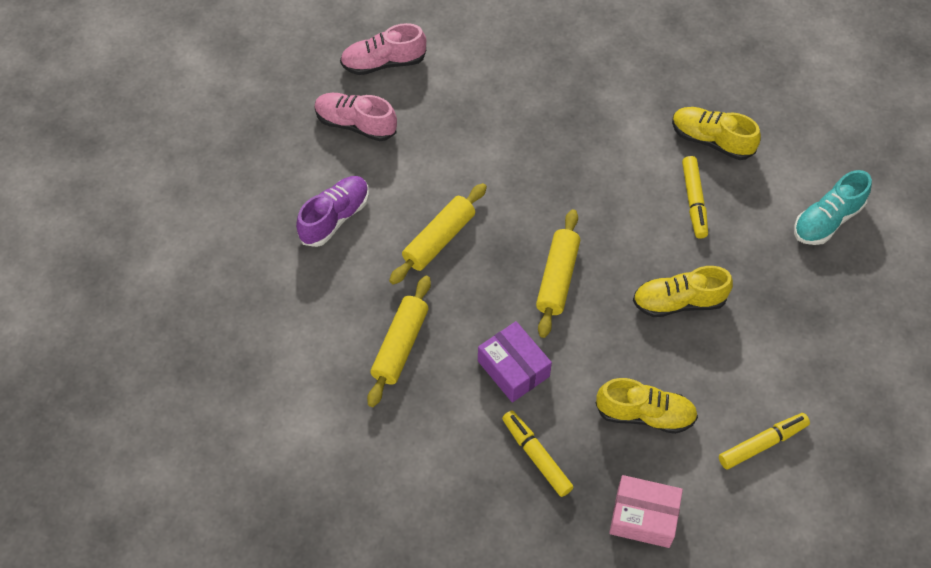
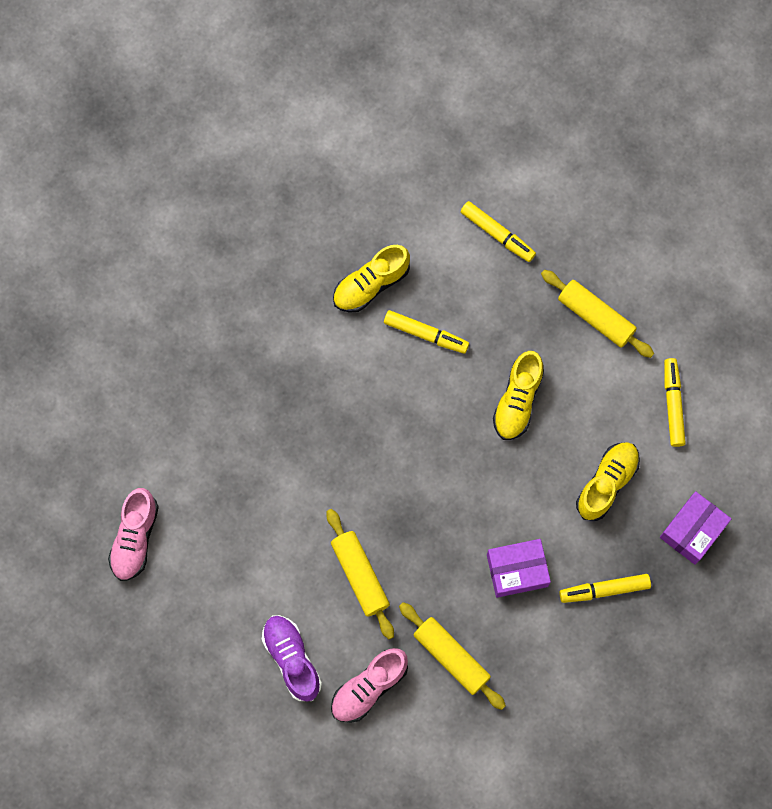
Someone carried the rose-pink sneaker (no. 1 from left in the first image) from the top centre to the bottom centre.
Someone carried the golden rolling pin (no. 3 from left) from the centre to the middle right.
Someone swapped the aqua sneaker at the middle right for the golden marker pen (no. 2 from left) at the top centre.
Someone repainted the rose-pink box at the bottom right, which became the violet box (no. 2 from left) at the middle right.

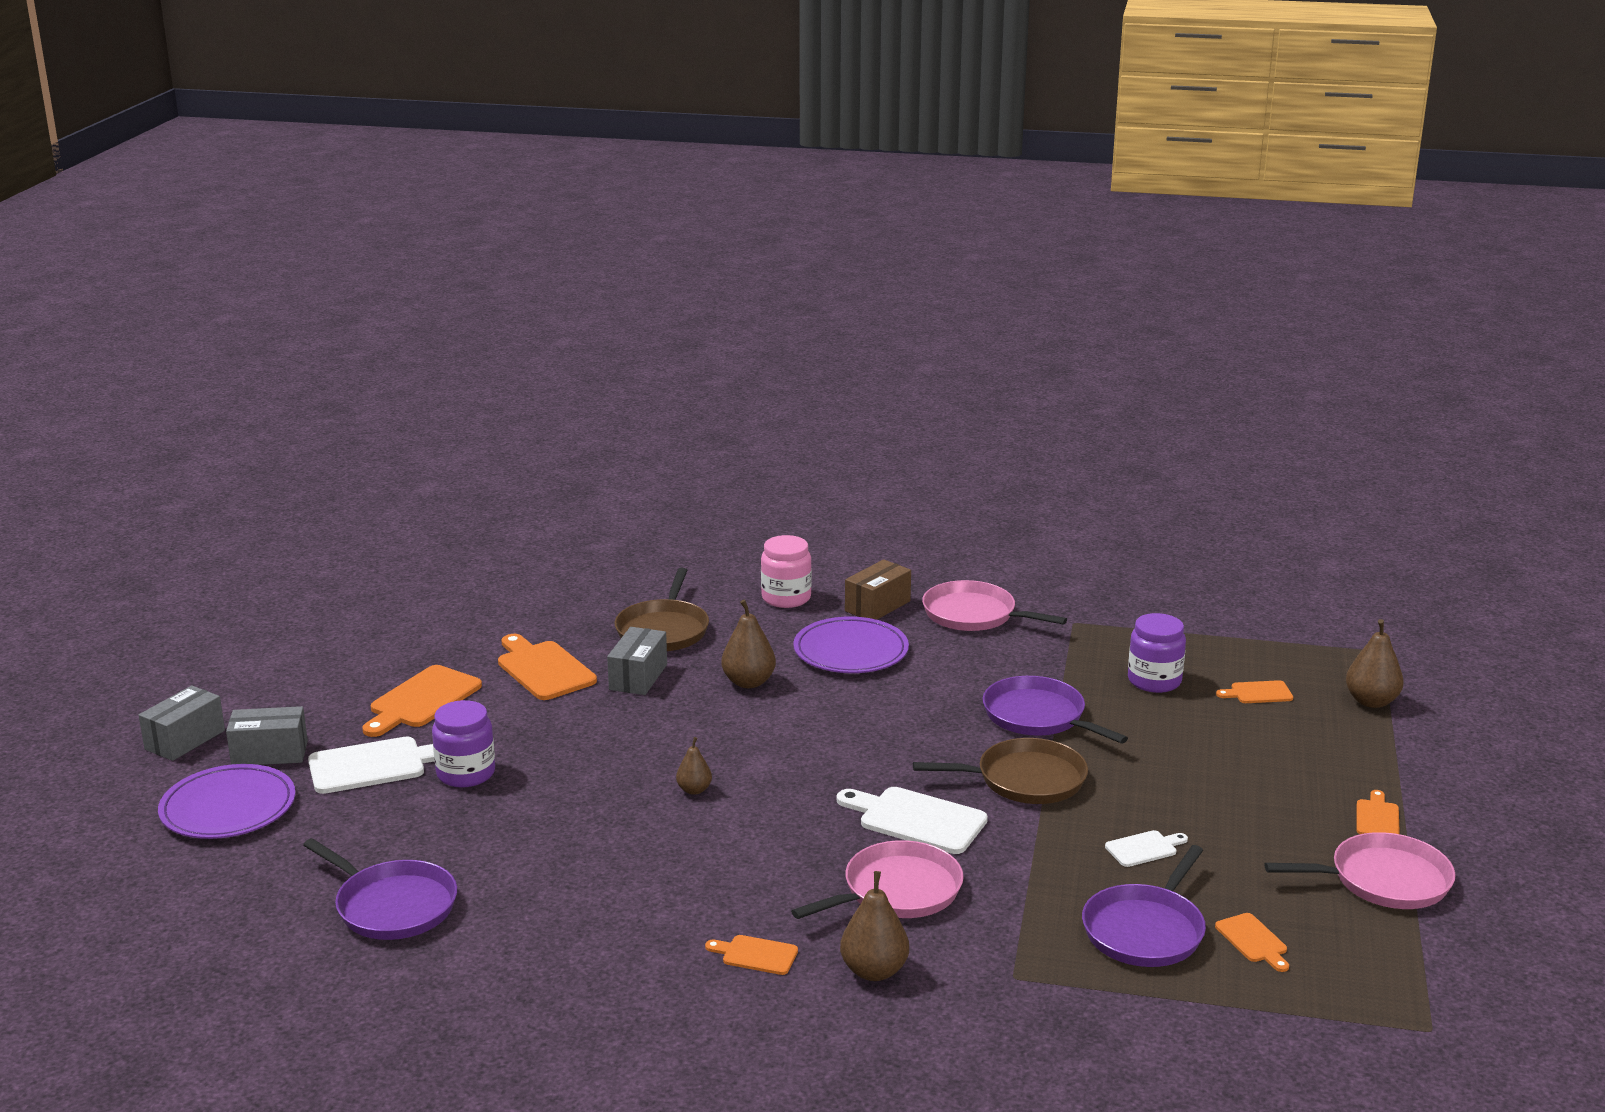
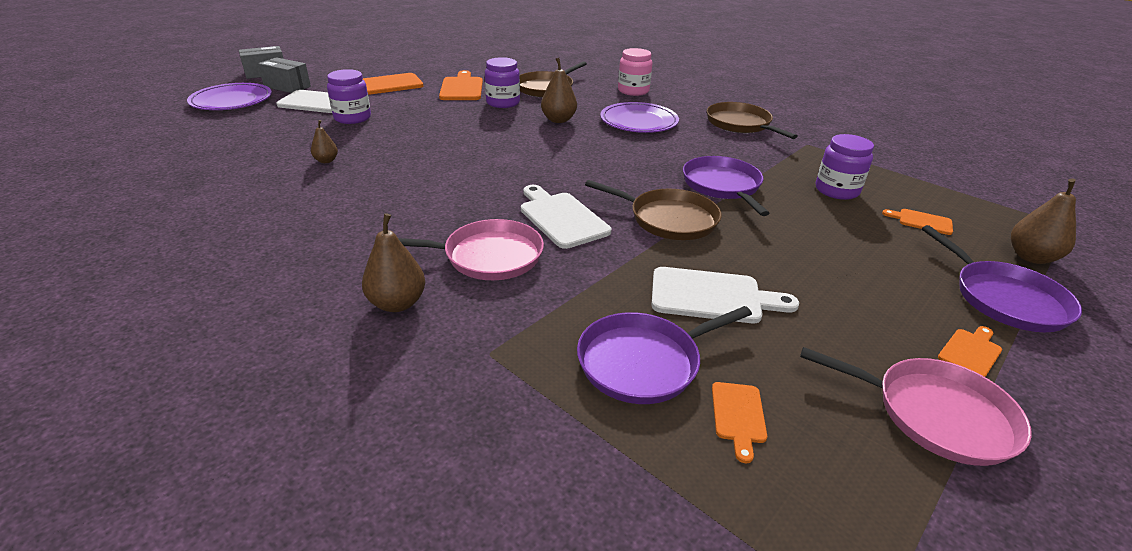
Someone took away the orange-coloured bread board (no. 3 from left) at the bottom centre.
Someone took away the dark brown box at the centre.
Someone carried the violet frying pan (no. 1 from left in the first image) from the bottom left to the middle right.
Someone carried the dark brown pear fruit (no. 1 from left) from the bottom centre to the top left.
Someone swapped the grey box (no. 3 from left) at the centre for the violet jar (no. 2 from left) at the top centre.
Someone repainted the rose-pink frying pan (no. 2 from left) at the centre, which became the dark brown frying pan (no. 3 from left) at the top centre.
Someone scaled the snow-white bread board (no. 3 from left) at the bottom right by 1.84.

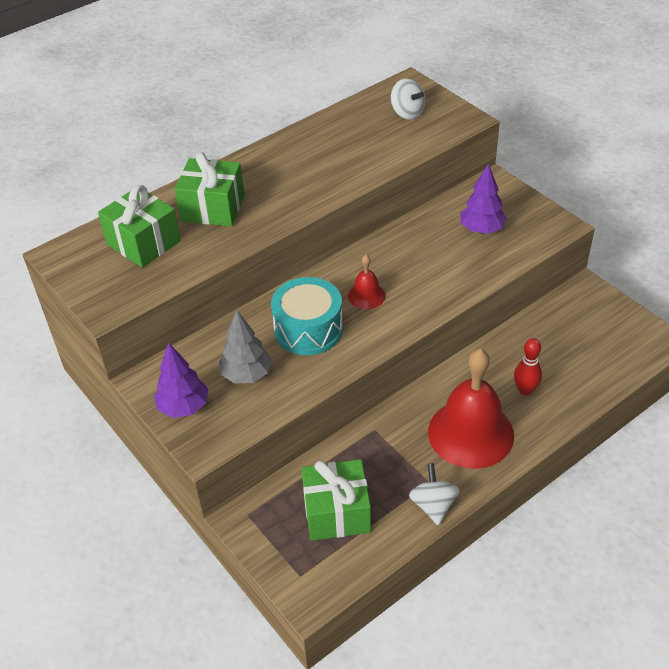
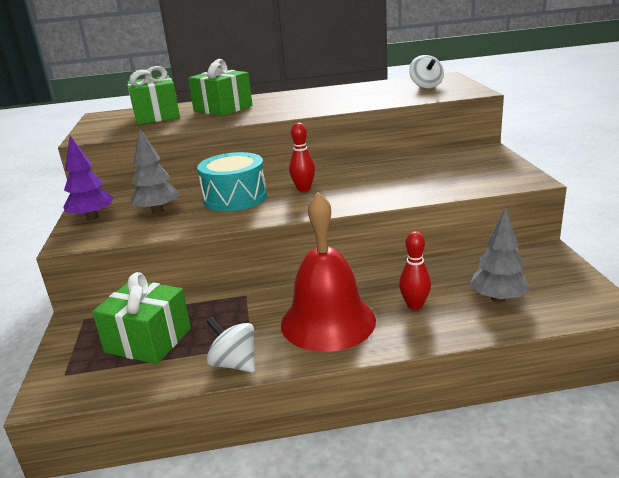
Someone took away the violet tree (no. 2 from left) at the top right.
Someone put down the grey tree (no. 2 from left) at the middle right.
Someone swapped the crimson hand bell (no. 1 from left) at the centre for the crimson skittle (no. 1 from left) at the top centre.
Someone rotated the snow-white toy top (no. 2 from left in the first image) at the bottom centre by 75 degrees counterclockwise.

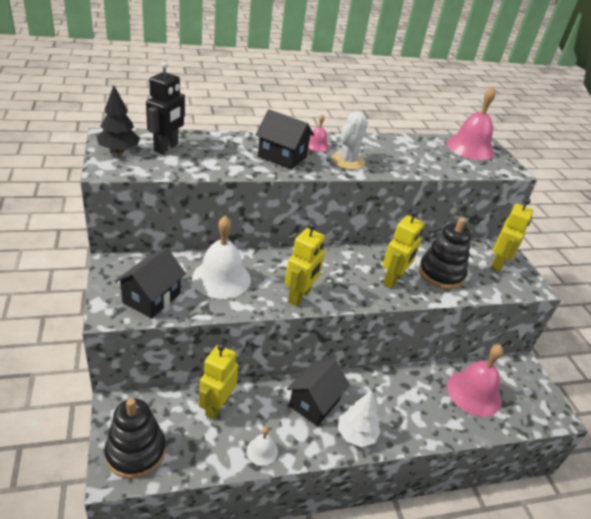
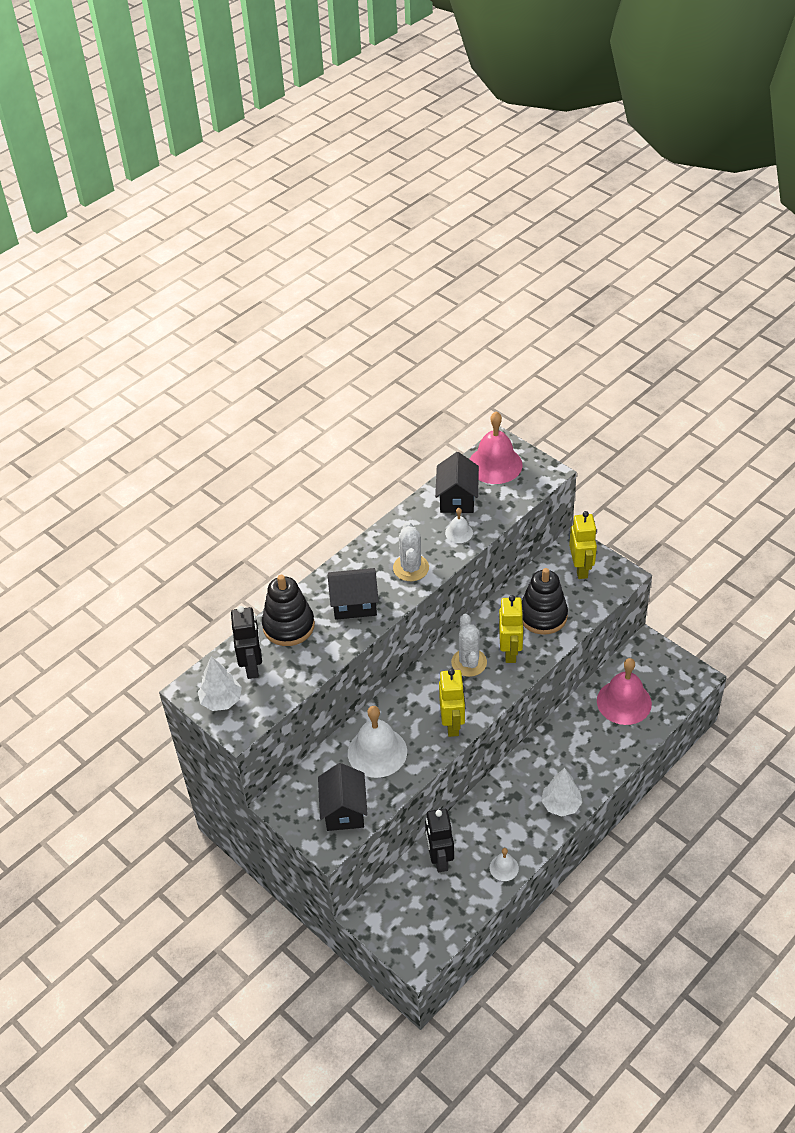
Someone took away the rose-pink hand bell (no. 1 from left) at the top centre.
Someone put down the snow-white hand bell (no. 2 from left) at the centre.
Someone put down the snow-white saguaro cactus (no. 2 from left) at the centre.
Someone carried the ebony ring stacker (no. 1 from left) from the bottom left to the centre.
Someone carried the ebony toy house (no. 3 from left) from the bottom centre to the centre.
Someone repainted the ebony tree at the top left, which became the snow-white tree (no. 1 from left) at the middle left.
Someone repainted the golden robot (no. 1 from left) at the bottom centre, which became the ebony robot (no. 2 from left) at the bottom centre.

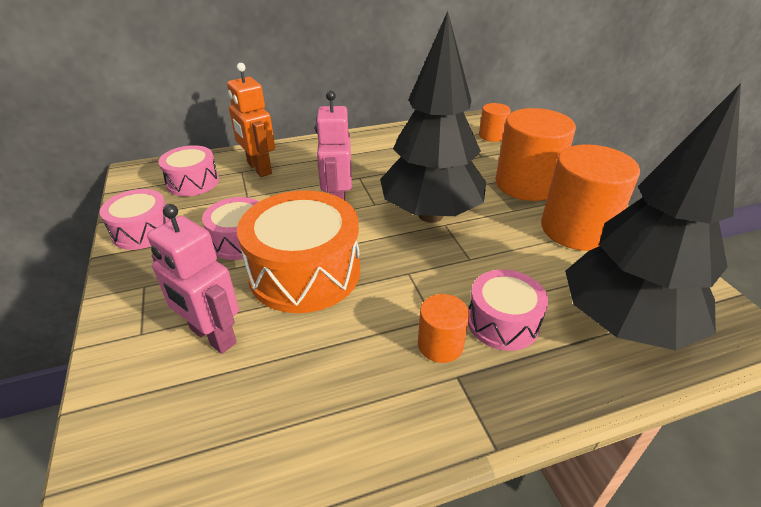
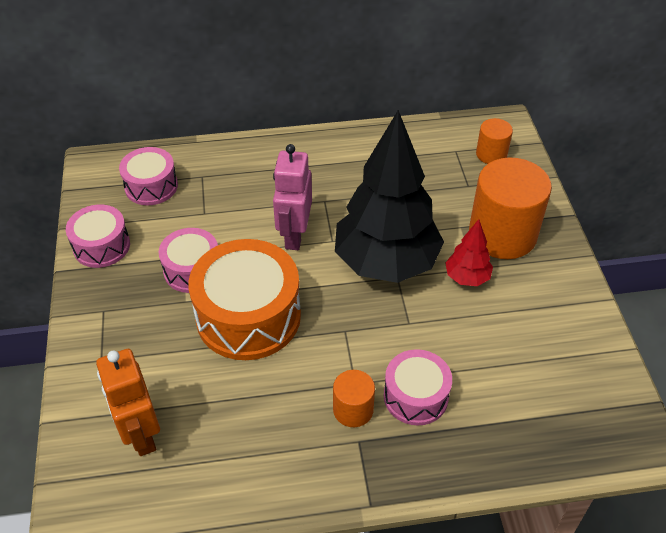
Someone took away the rose-pink robot (no. 1 from left) at the middle left.
Someone took away the orange-coloured solid cylinder (no. 4 from left) at the middle right.
Someone took away the ebony tree (no. 2 from left) at the middle right.
Someone put down the crimson tree at the middle right.
Someone carried the orange-coloured robot from the top left to the bottom left.

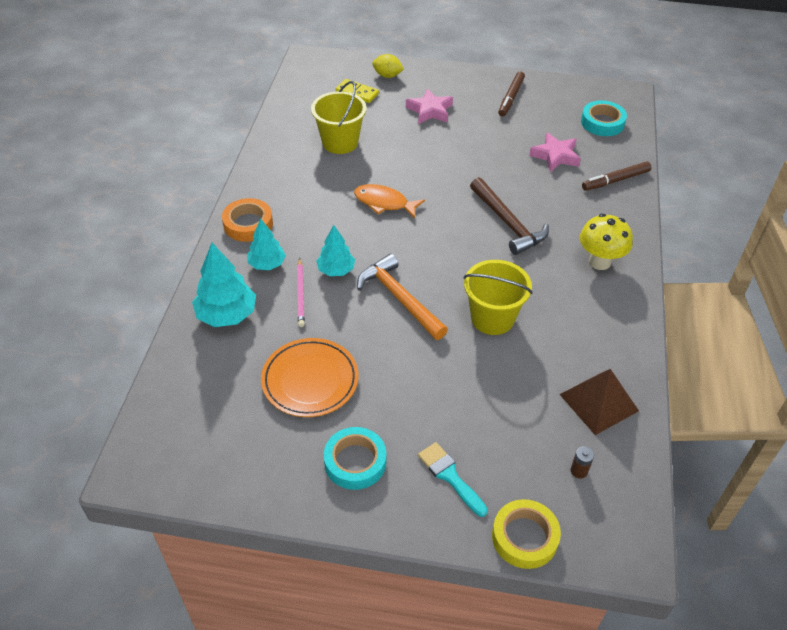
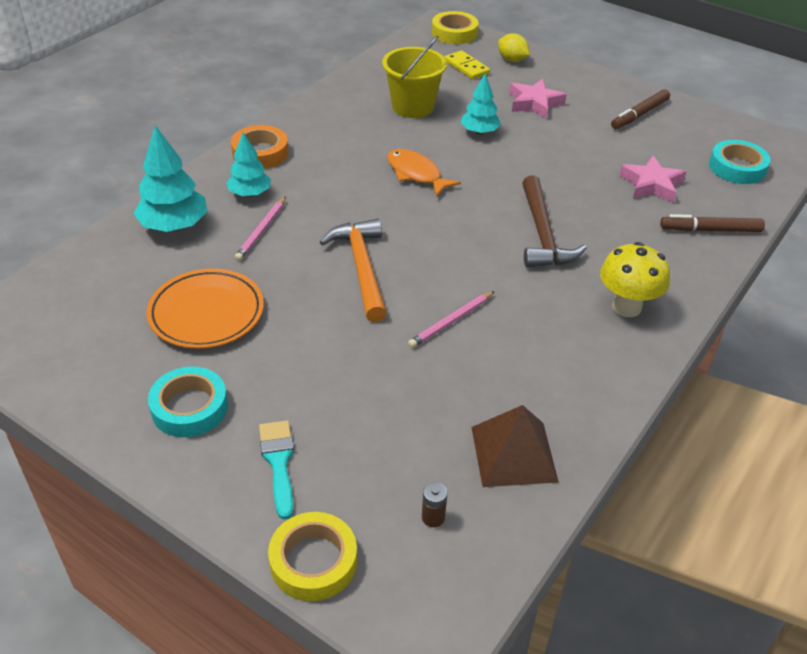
Someone put down the golden roll of tape (no. 2 from left) at the top centre.
Someone carried the aqua tree (no. 3 from left) from the centre to the top centre.
Someone swapped the golden pail (no. 2 from left) at the centre for the rose-pink wooden pencil (no. 2 from left) at the centre.

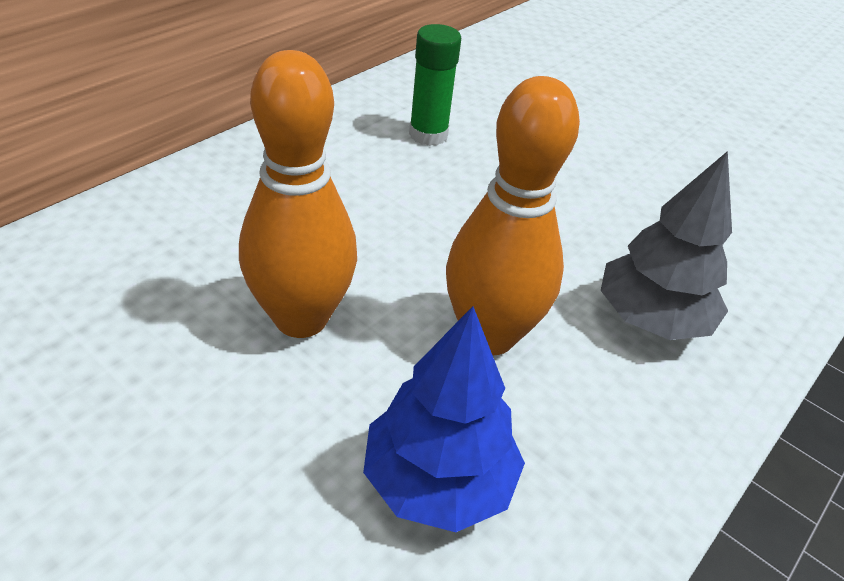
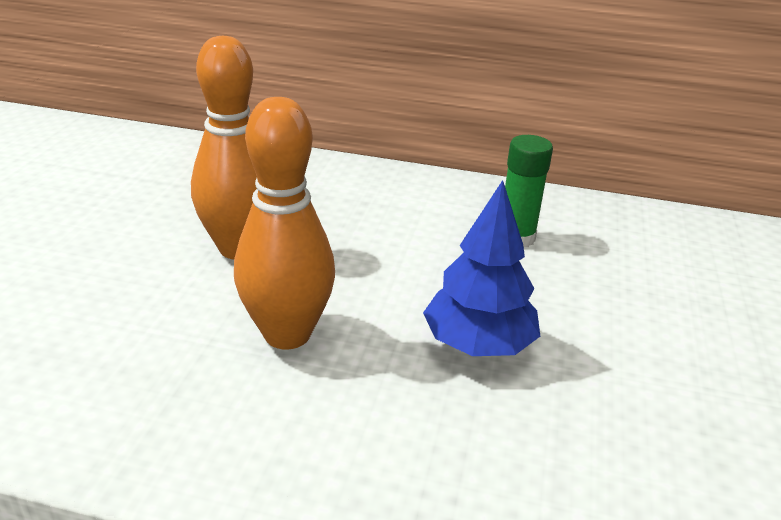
Someone took away the grey tree at the middle right.
Someone carried the cobalt tree from the bottom centre to the centre.

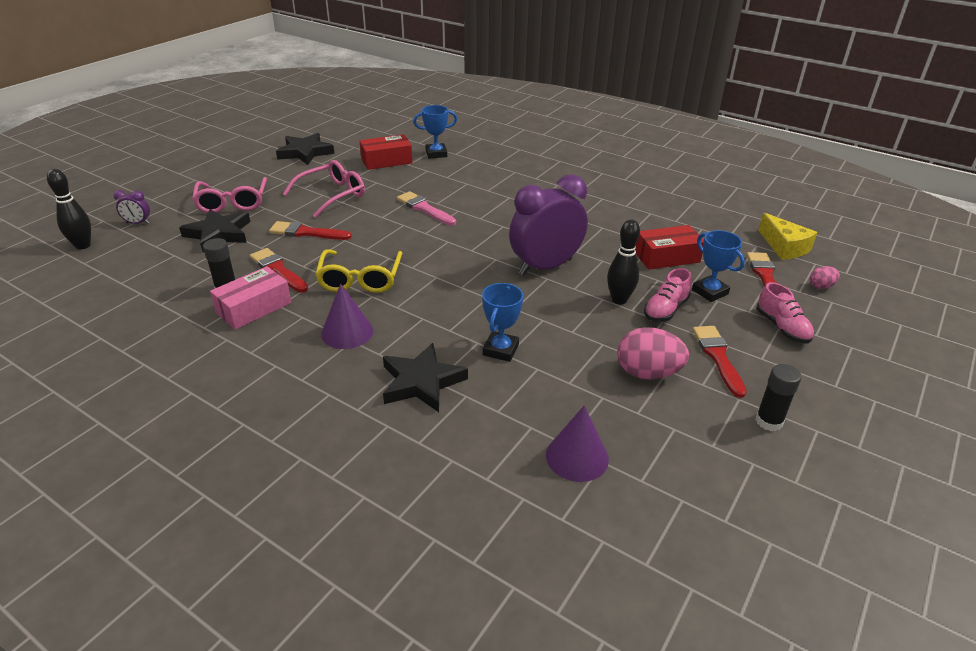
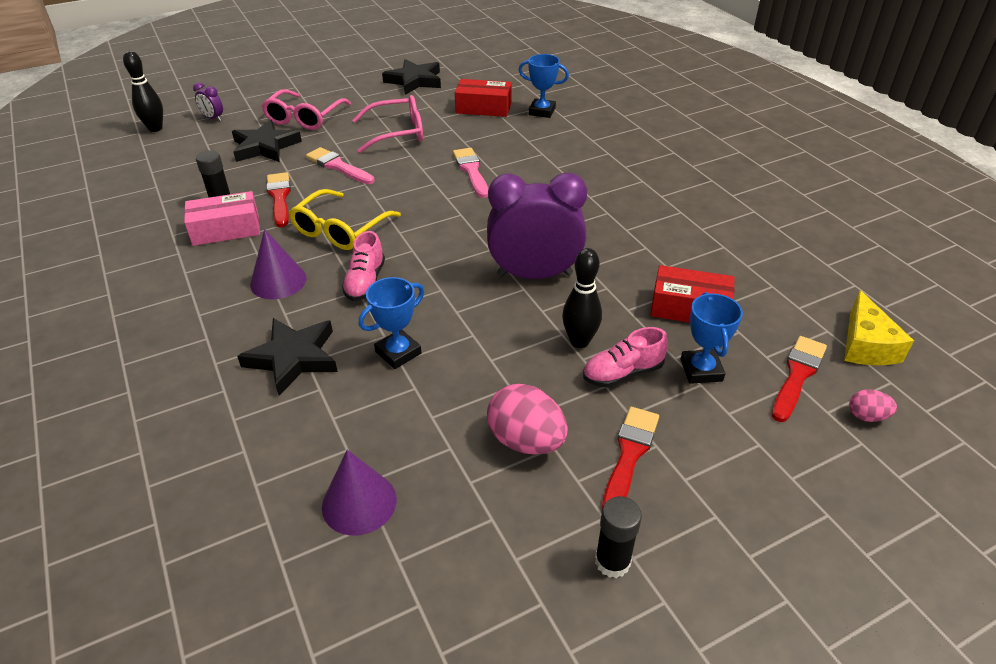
Someone carried the rose-pink sneaker (no. 2 from left in the first image) from the middle right to the centre.
Someone repainted the crimson paint brush (no. 2 from left) at the middle left, which became the rose-pink paint brush (no. 1 from left) at the top centre.

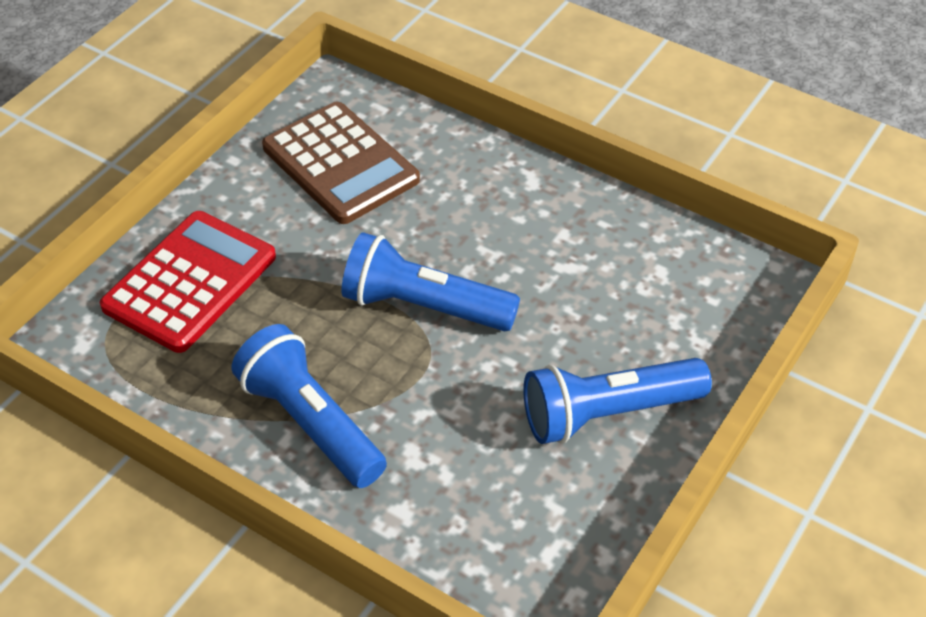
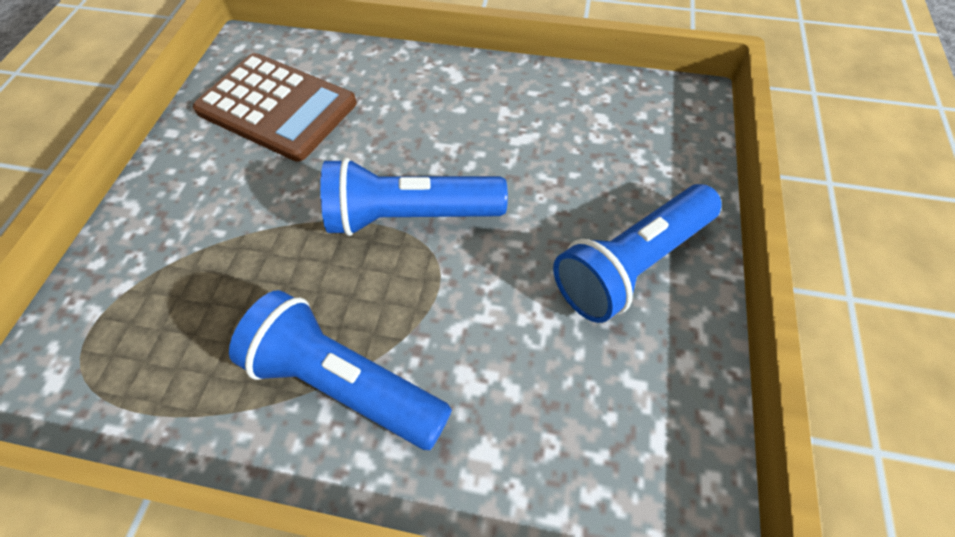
Someone took away the crimson calculator at the middle left.

